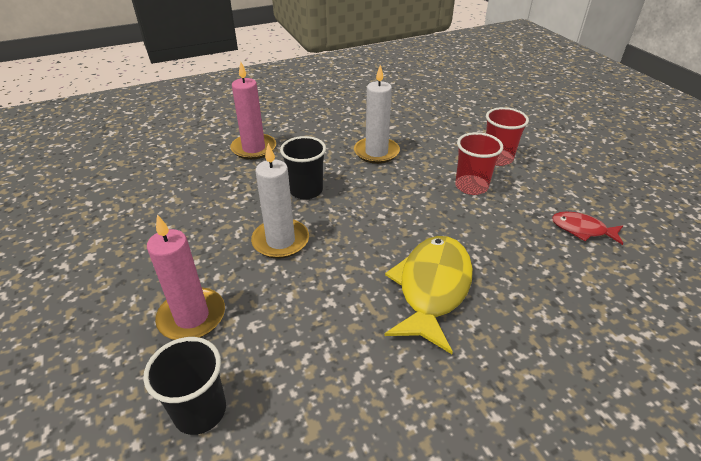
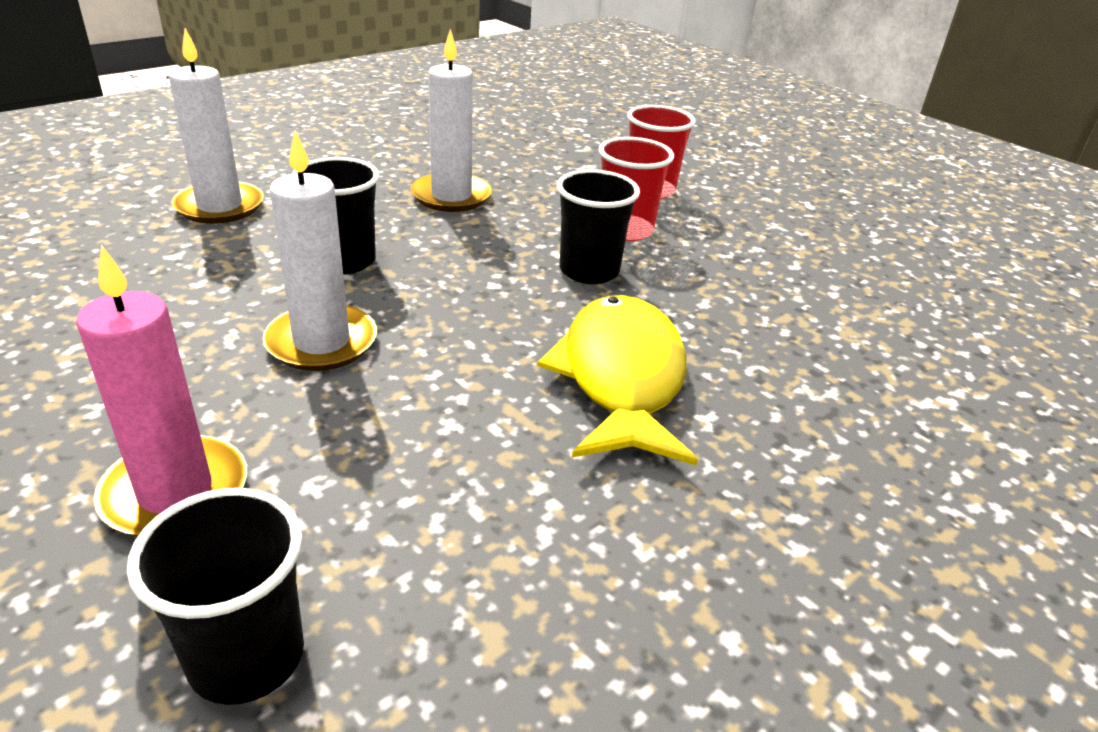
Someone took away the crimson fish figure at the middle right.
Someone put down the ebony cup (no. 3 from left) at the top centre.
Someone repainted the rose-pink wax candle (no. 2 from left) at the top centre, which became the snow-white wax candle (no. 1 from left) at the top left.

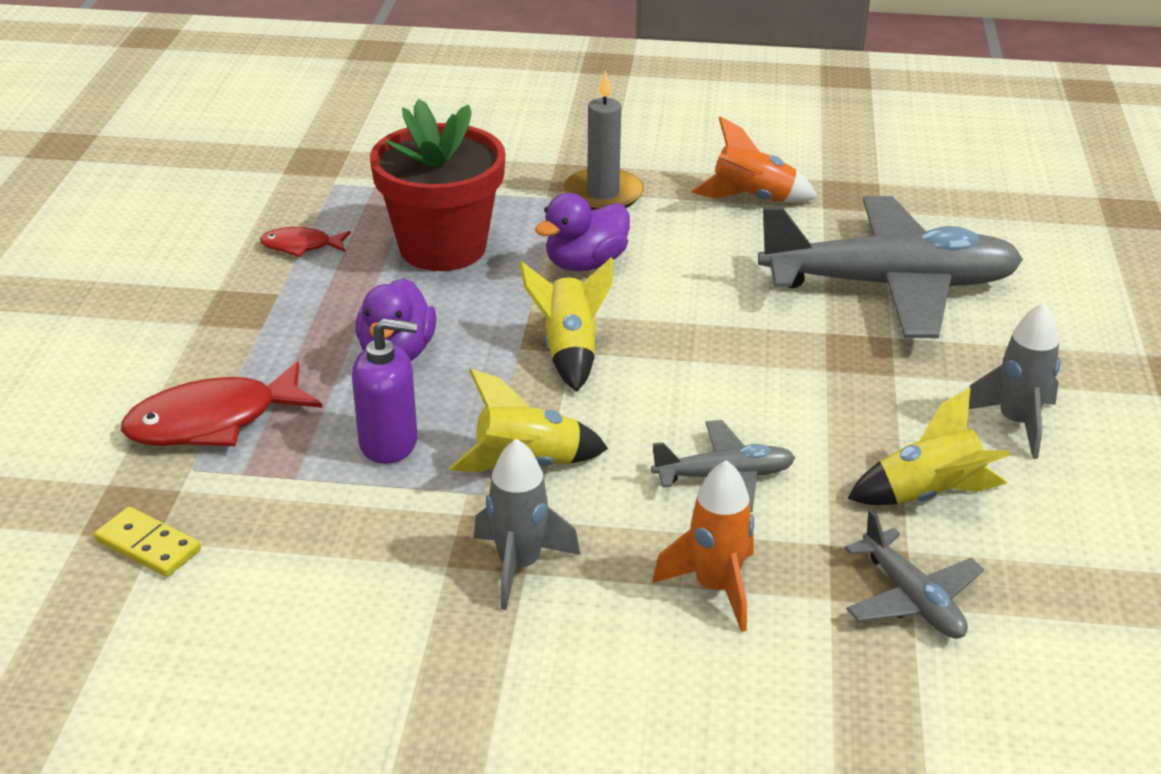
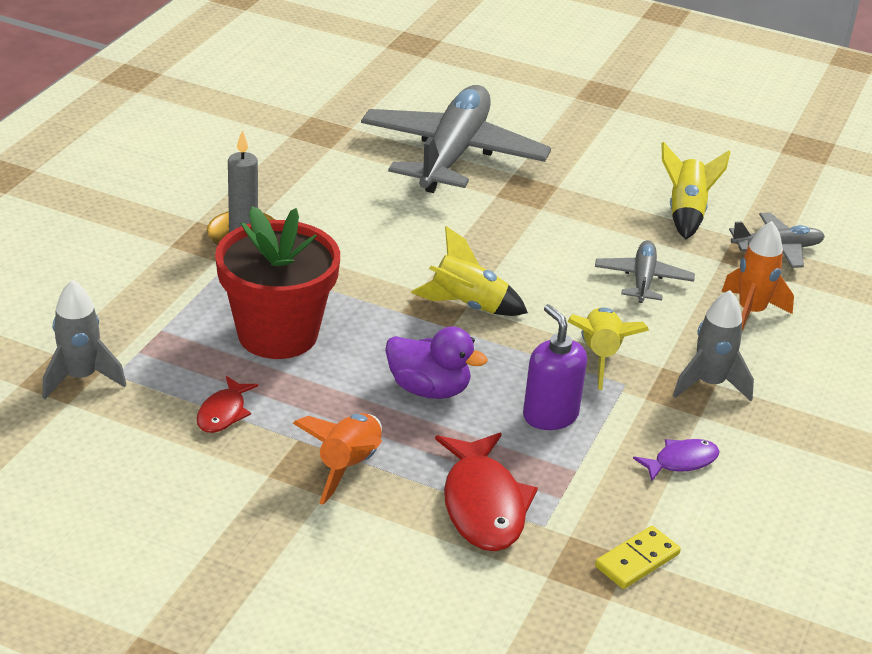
Someone took away the violet toy duck (no. 2 from left) at the top centre.
Someone put down the violet fish figure at the bottom right.
Someone carried the orange-coloured toy rocket (no. 2 from left in the first image) from the top centre to the bottom centre.
Someone carried the grey toy rocket (no. 2 from left in the first image) from the middle right to the middle left.
Someone rotated the violet soap pump at the middle left by 45 degrees counterclockwise.

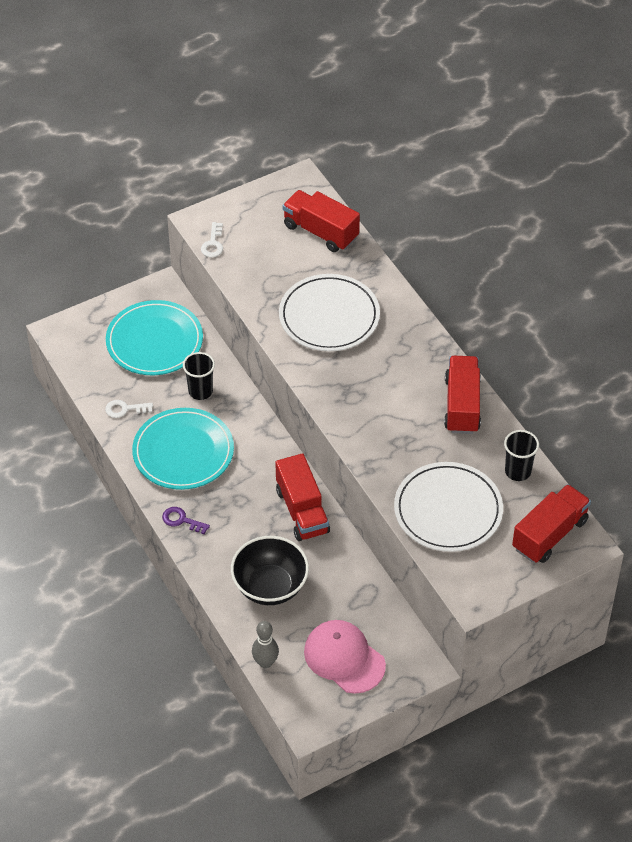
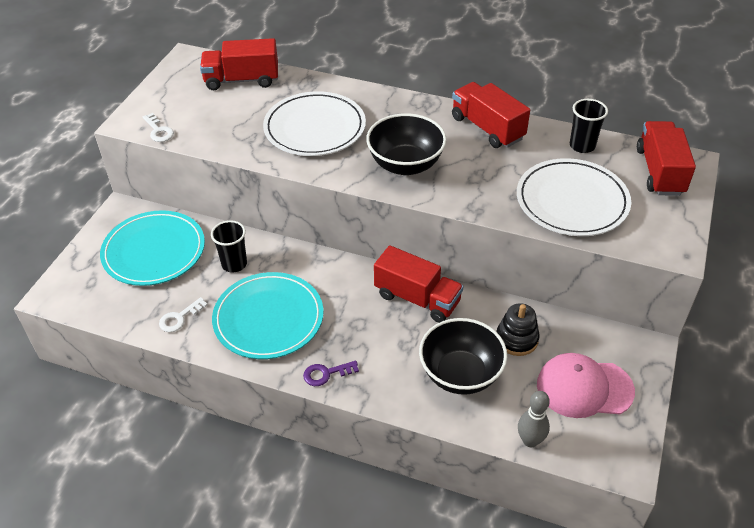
Someone put down the ebony serving bowl (no. 1 from left) at the top centre.
Someone put down the ebony ring stacker at the middle right.

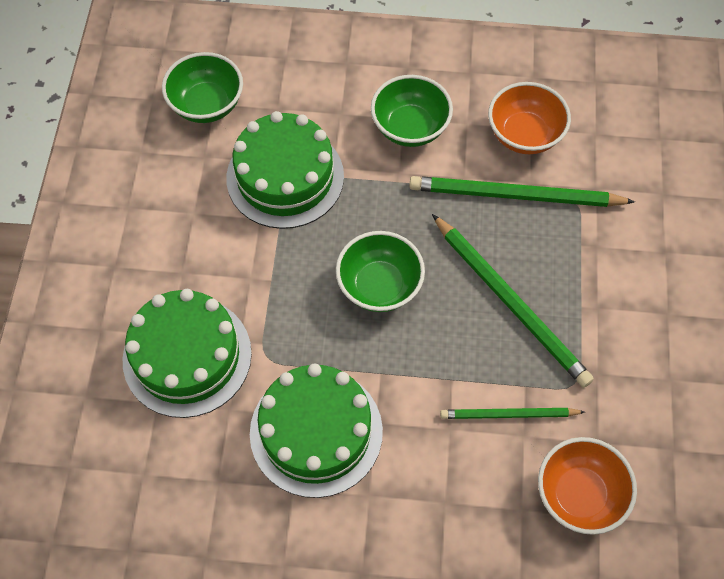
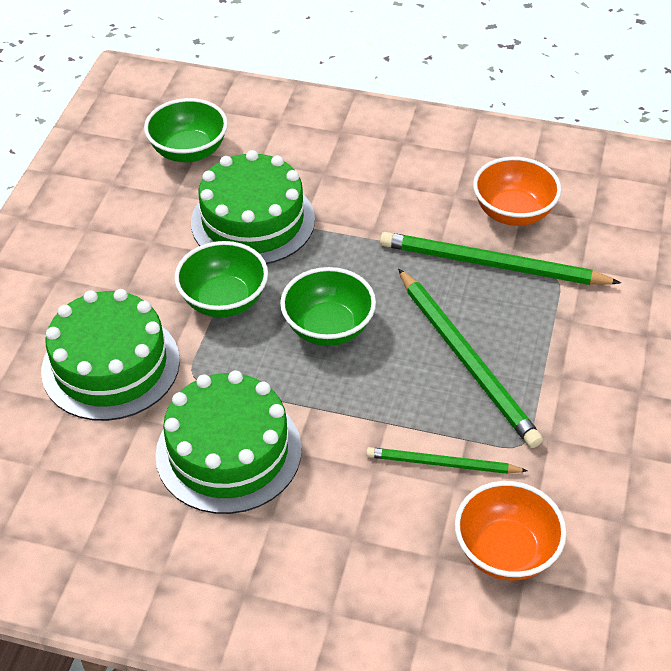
Someone carried the green serving bowl (no. 3 from left in the first image) from the top centre to the middle left.

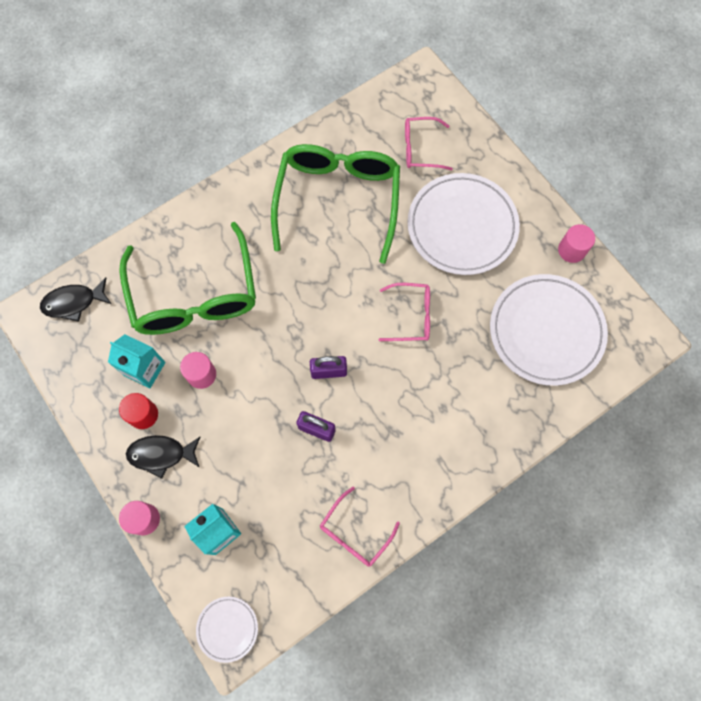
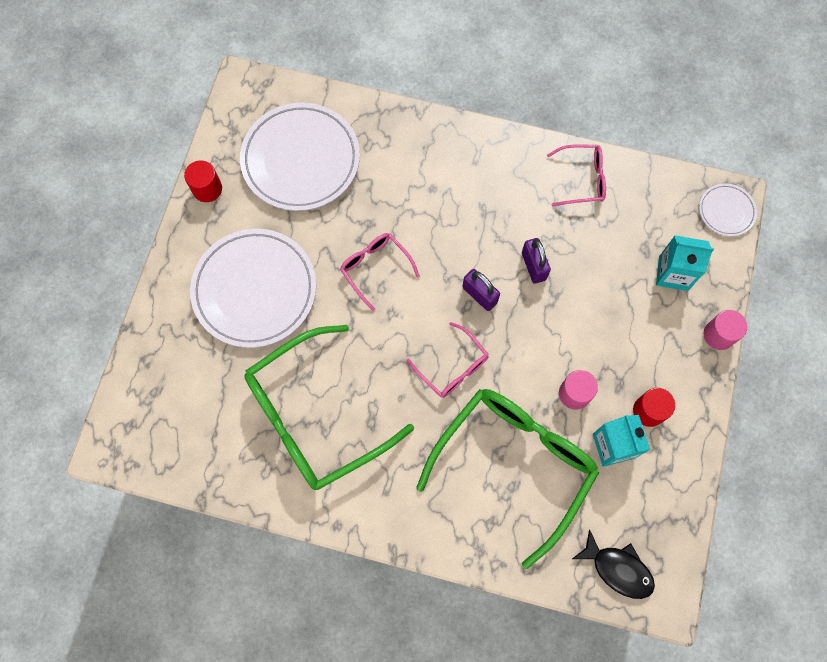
Someone took away the ebony fish figure (no. 2 from left) at the middle left.
Someone carried the rose-pink glasses (no. 3 from left in the first image) from the top centre to the centre.
Someone repainted the rose-pink solid cylinder (no. 3 from left) at the middle right, which became the crimson solid cylinder (no. 1 from left) at the top left.

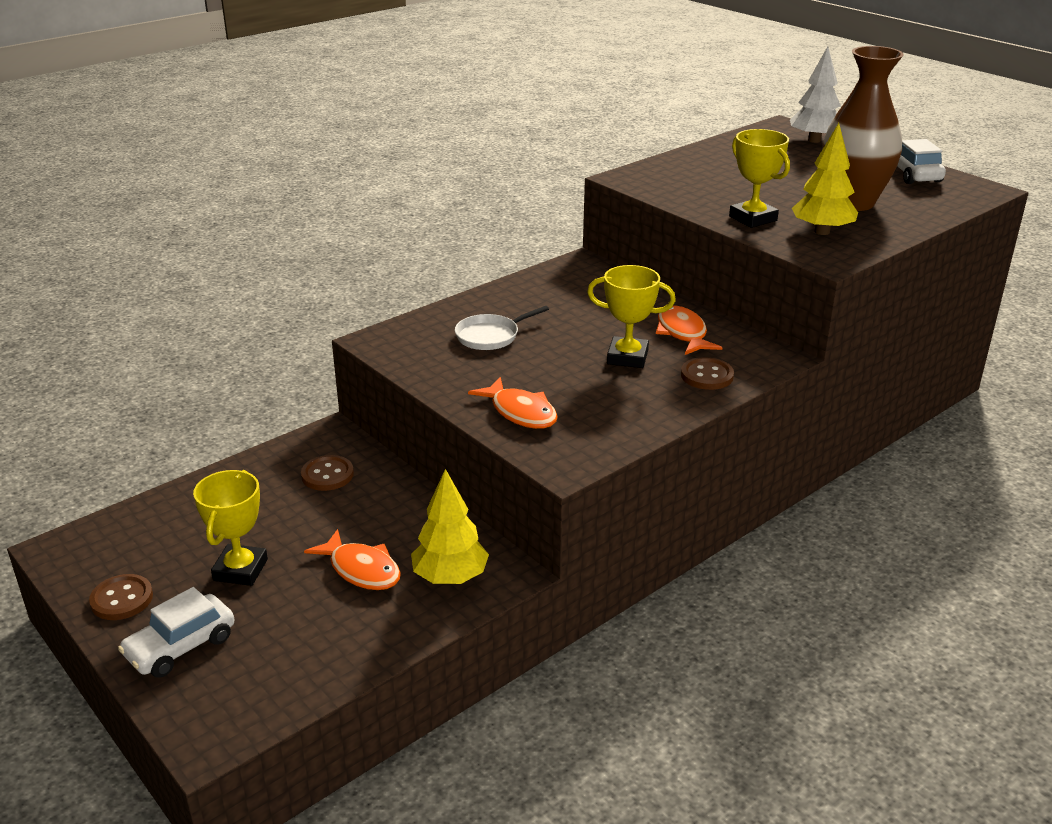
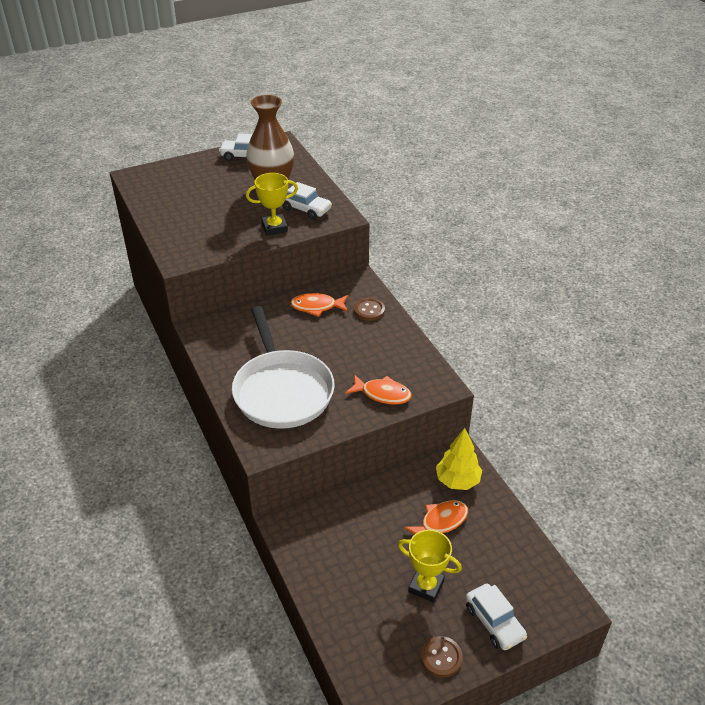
Someone took away the dark brown shirt button (no. 2 from left) at the middle left.
Someone took away the golden prize cup (no. 2 from left) at the centre.
Someone took away the snow-white tree at the top right.
Someone swapped the golden tree (no. 2 from left) at the top right for the snow-white toy car (no. 2 from left) at the top centre.
Someone rotated the orange-coloured fish figure (no. 2 from left) at the centre by 45 degrees clockwise.
Someone scaled the snow-white frying pan at the centre by 2.30.

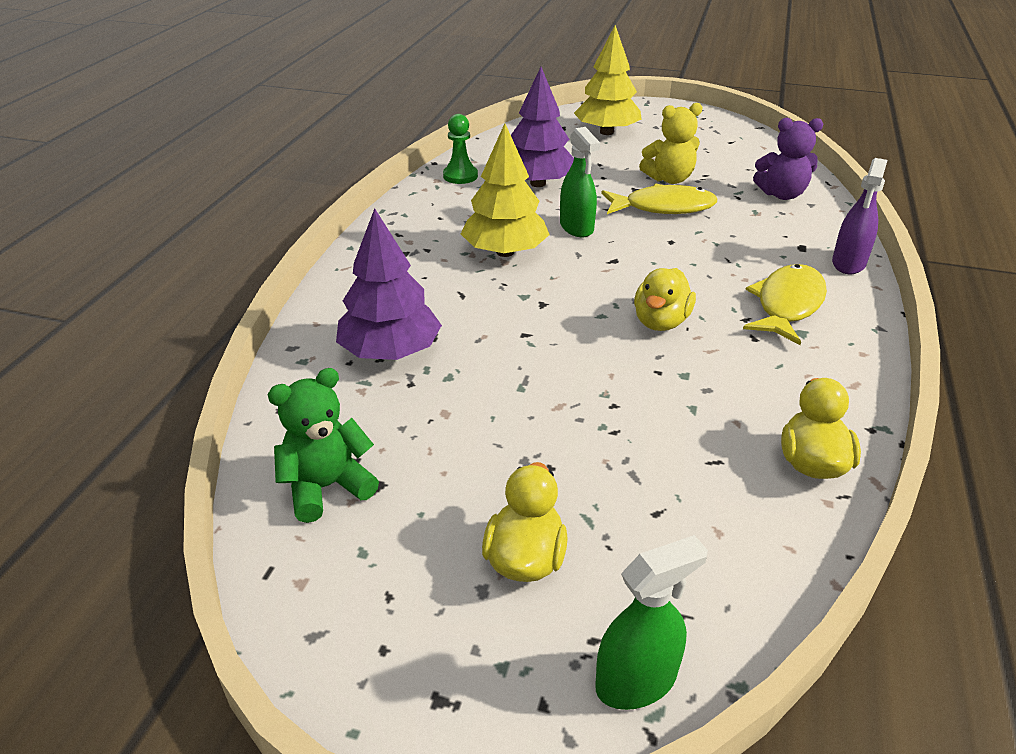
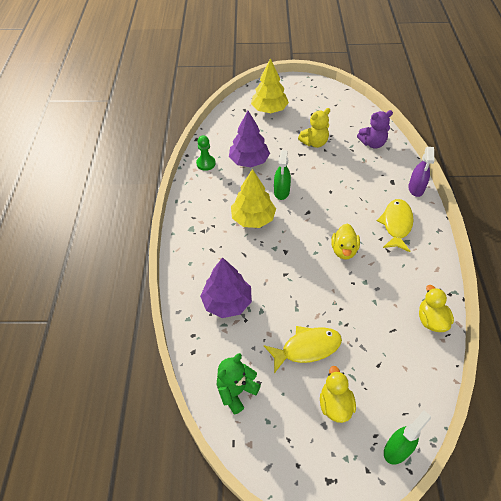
Someone carried the golden fish figure (no. 1 from left) from the top centre to the bottom centre.
Someone rotated the green sprayer (no. 1 from left) at the top centre by 45 degrees clockwise.

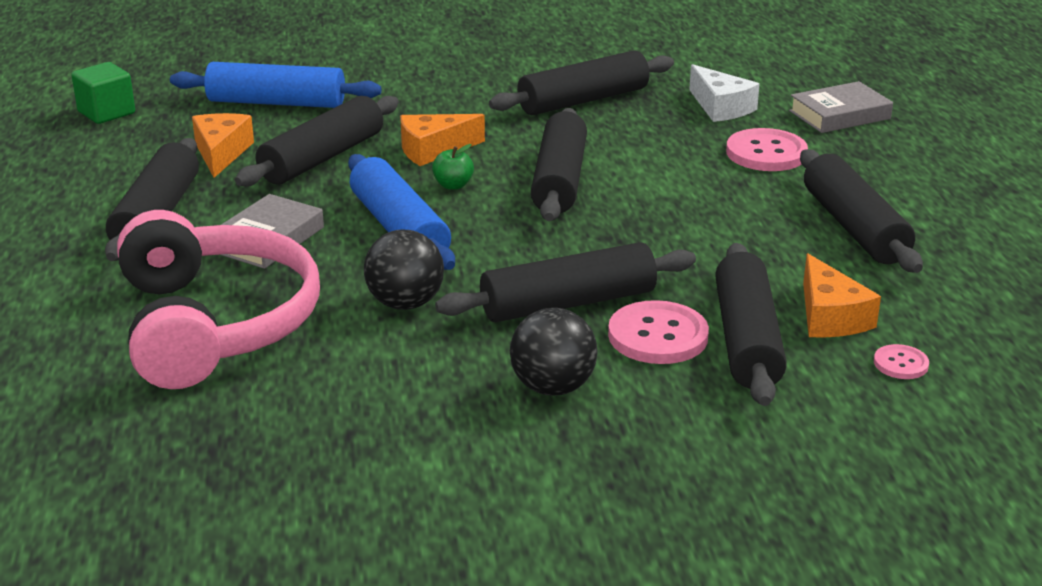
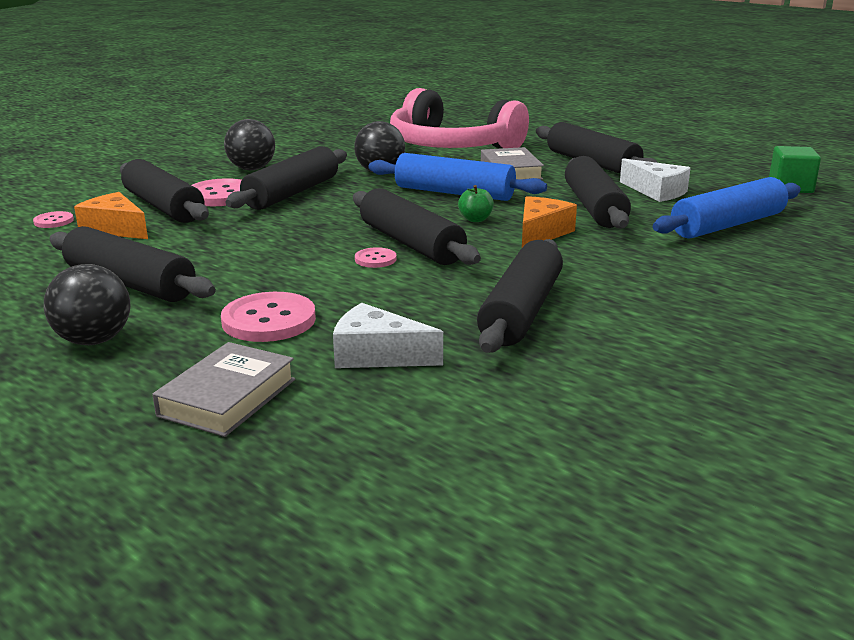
Someone put down the ebony sphere (no. 1 from left) at the middle left.
Someone put down the rose-pink shirt button (no. 4 from left) at the centre.
Someone repainted the orange-coloured cheese wedge (no. 1 from left) at the top left, which became the snow-white cheese wedge (no. 2 from left) at the top right.

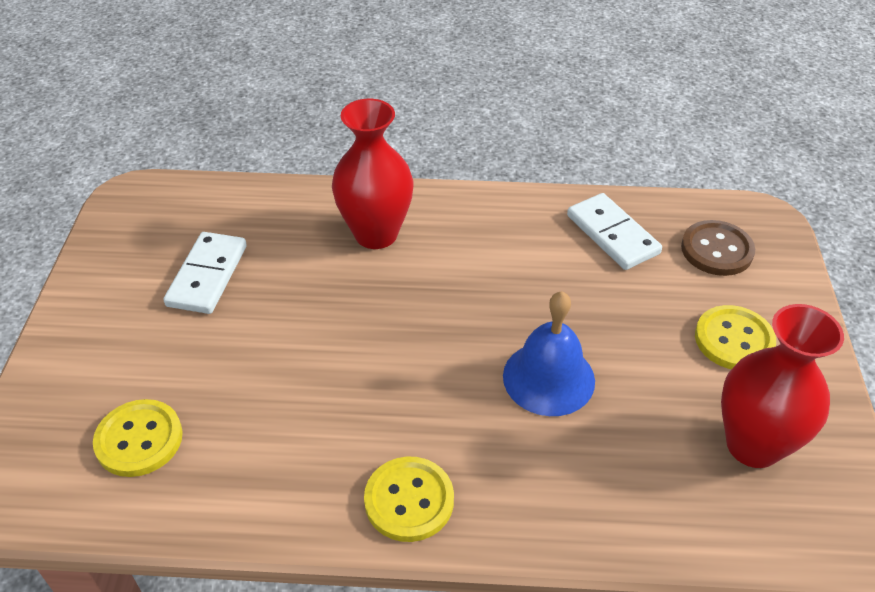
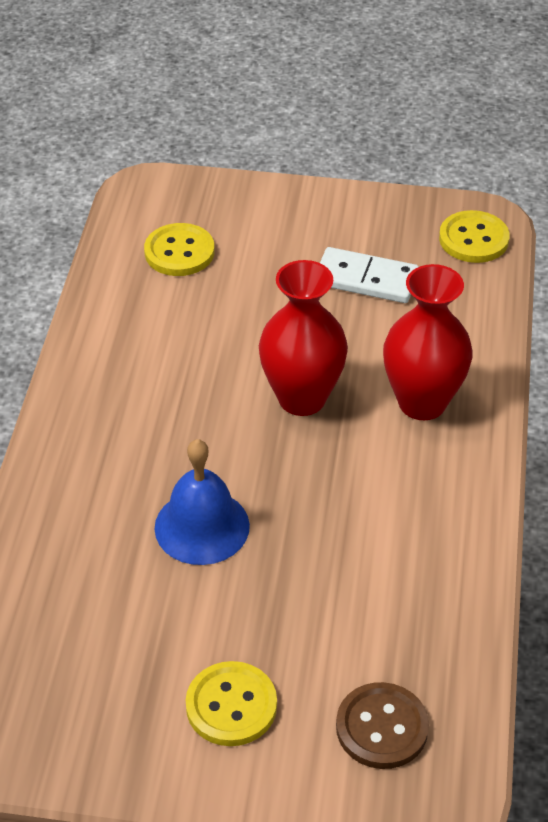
Someone took away the snow-white domino (no. 2 from left) at the middle right.
Someone carried the golden shirt button (no. 2 from left in the first image) from the bottom centre to the top right.
Someone carried the crimson flower vase (no. 2 from left in the first image) from the middle right to the centre.

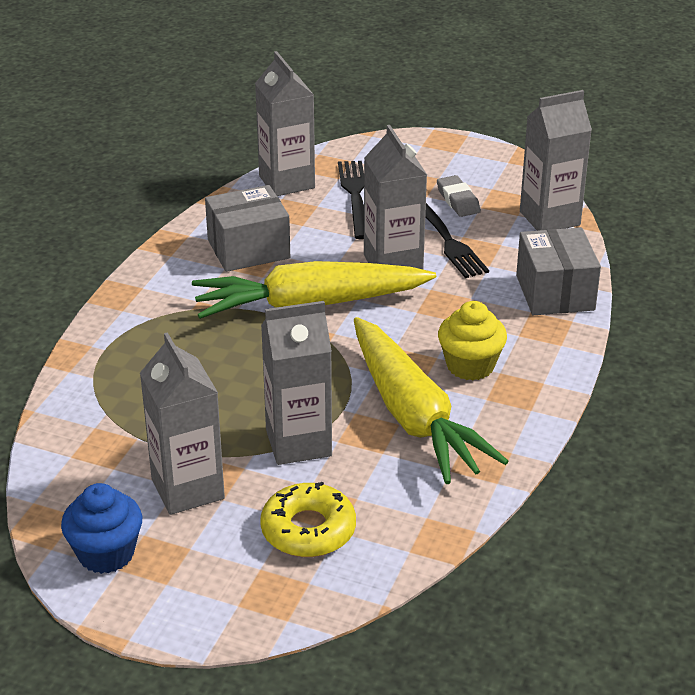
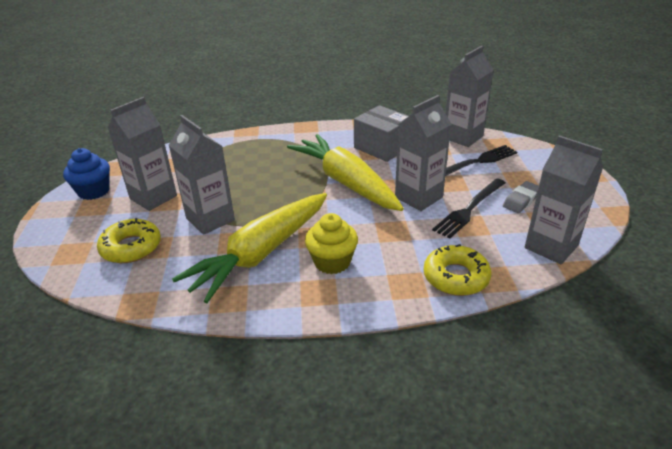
Someone swapped the grey box (no. 2 from left) at the middle right for the golden doughnut (no. 2 from left) at the middle right.

